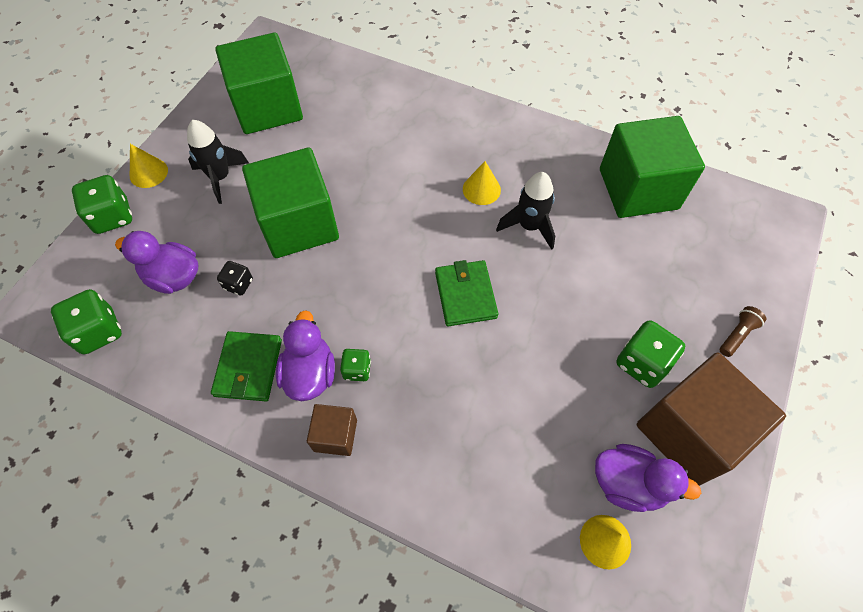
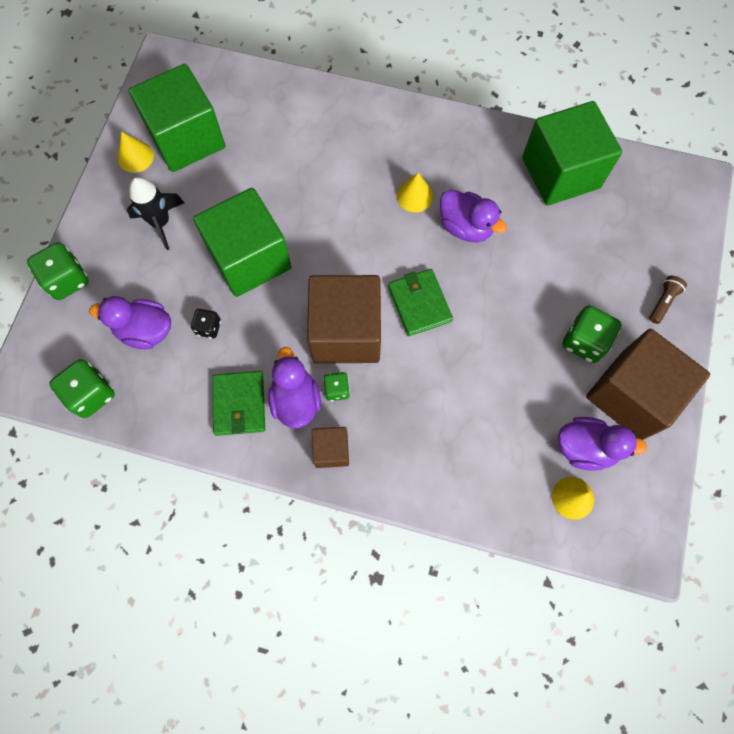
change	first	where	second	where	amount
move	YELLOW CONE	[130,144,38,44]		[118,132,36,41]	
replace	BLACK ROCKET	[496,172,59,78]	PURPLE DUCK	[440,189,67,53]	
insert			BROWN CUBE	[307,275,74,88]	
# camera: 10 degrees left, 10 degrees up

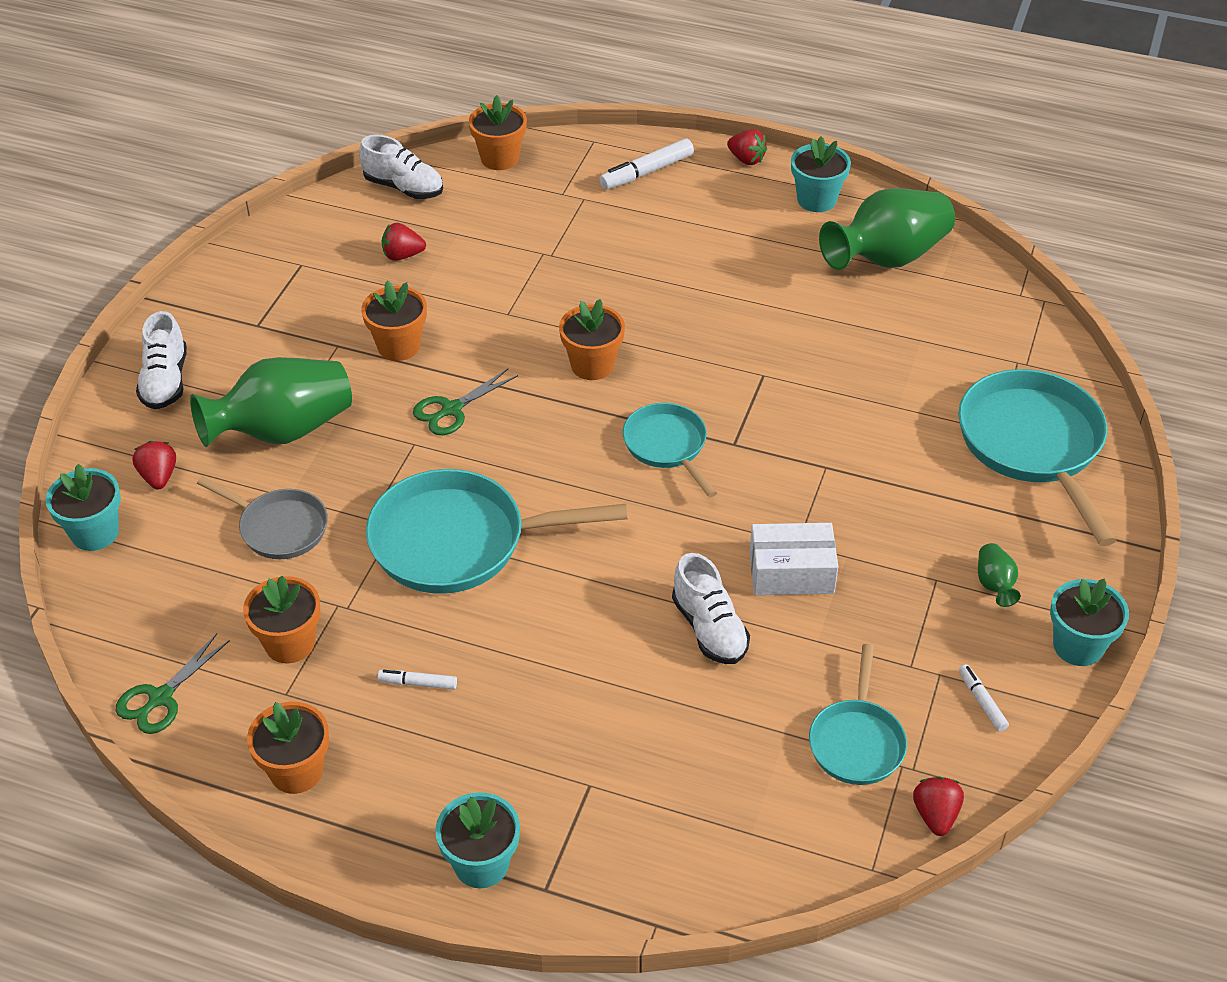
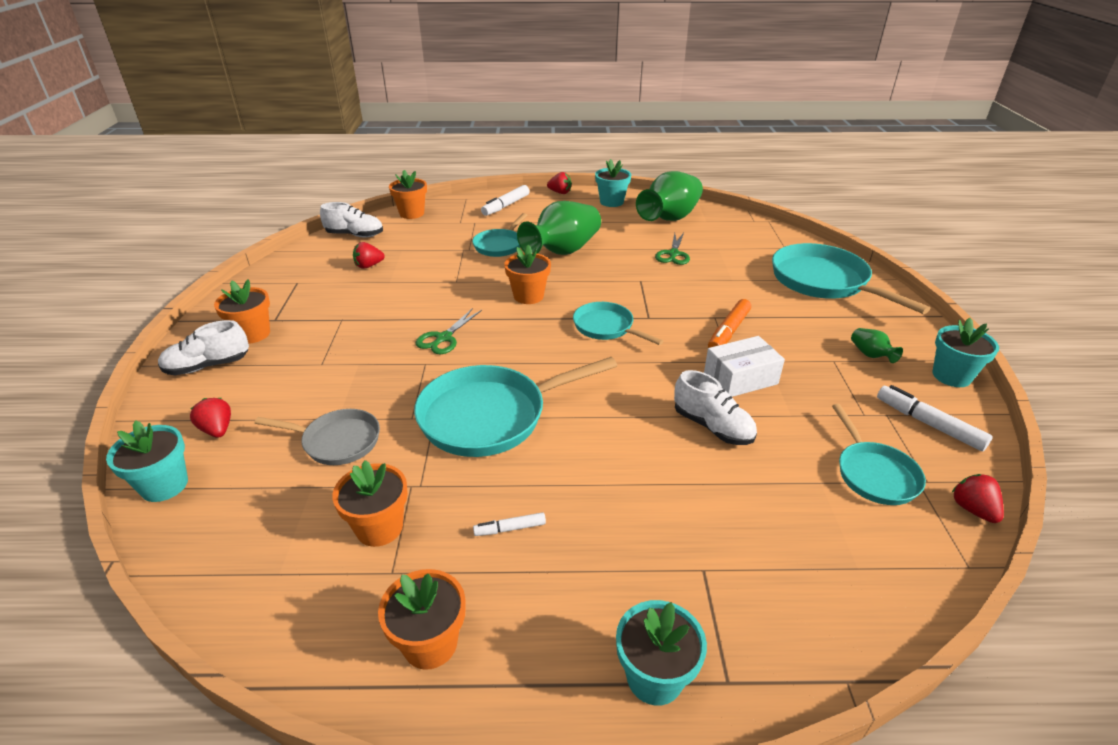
change	first	where	second	where	amount
move	GREEN SCISSORS	[116,633,114,101]		[655,233,35,32]	
rotate	WHITE SHOE	[136,311,51,98]		[158,320,91,55]	90 degrees clockwise
move	GREEN VASE	[190,357,162,90]		[517,201,84,54]	
move	ORANGE FLOWER POT	[361,281,66,80]		[214,280,56,64]	
resize	WHITE MARKER	[959,664,50,68]		[877,385,116,66]	x1.76
insert			TURQUOISE PAN	[472,213,55,44]	
insert			ORANGE MARKER	[708,299,43,49]	
# camera: 20 degrees left, 10 degrees down

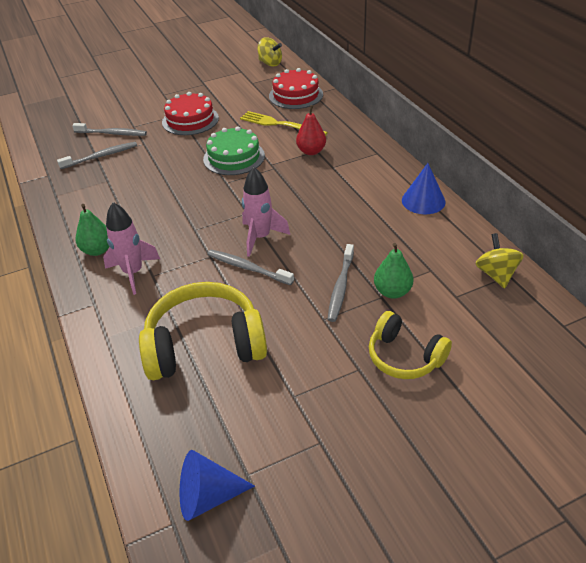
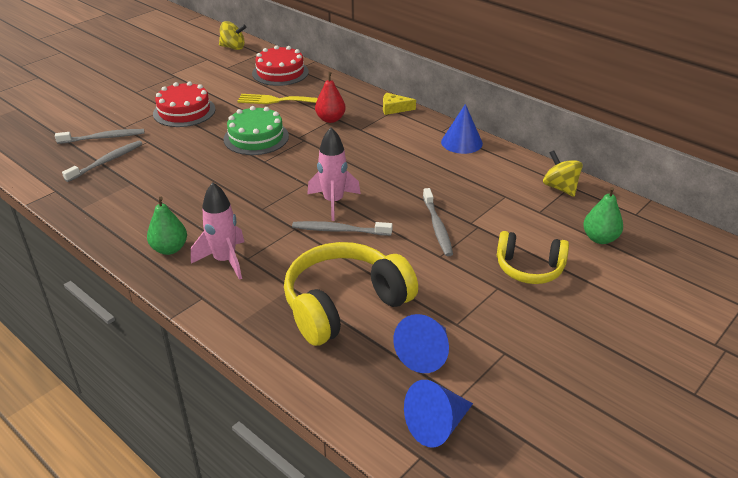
change	first	where	second	where	amount
move	GREEN PEAR	[374,243,40,56]		[583,187,40,57]	
insert			YELLOW CHEESE	[383,93,33,22]	
insert			BLUE CONE	[393,314,56,59]	
# camera: 25 degrees left, 5 degrees down

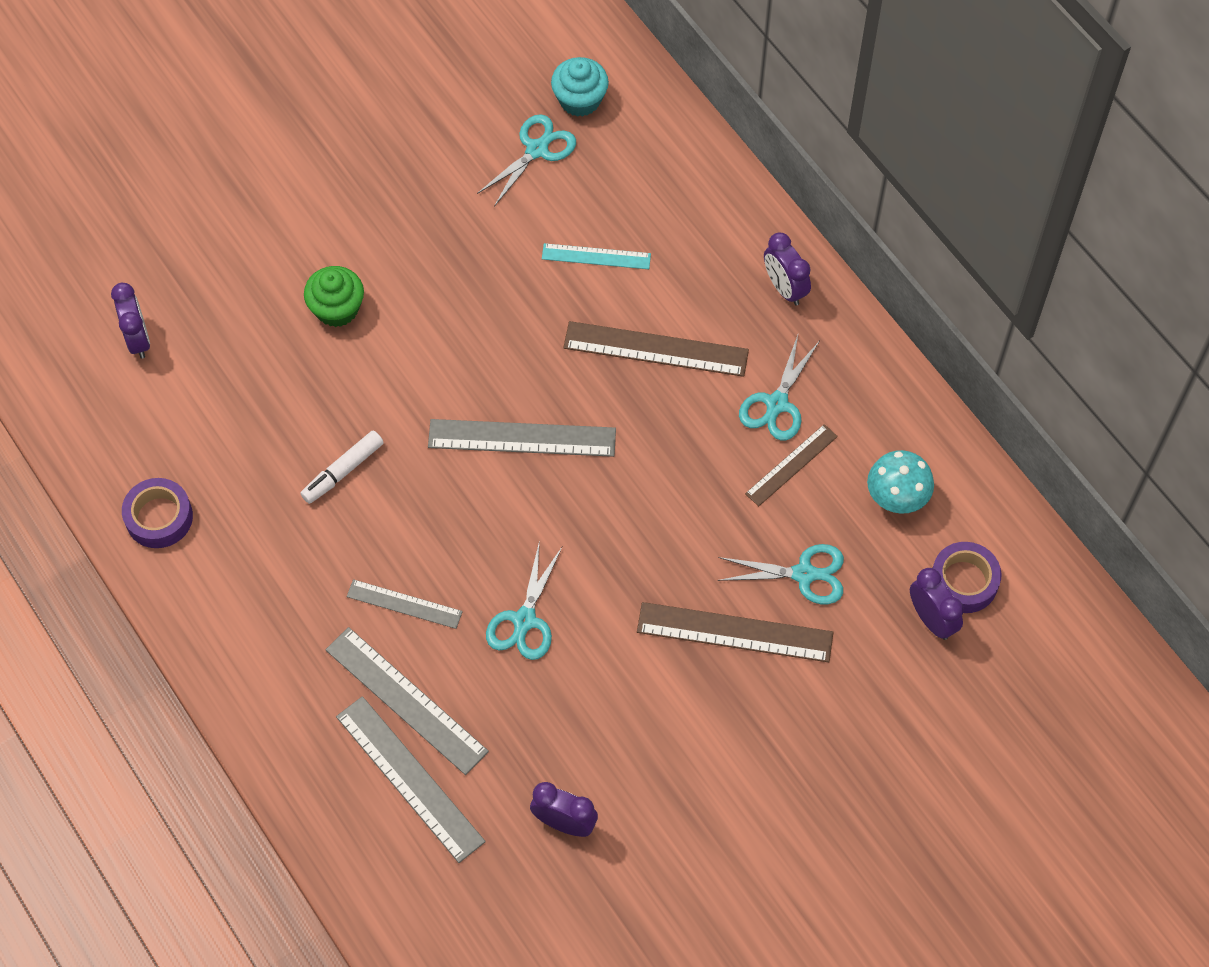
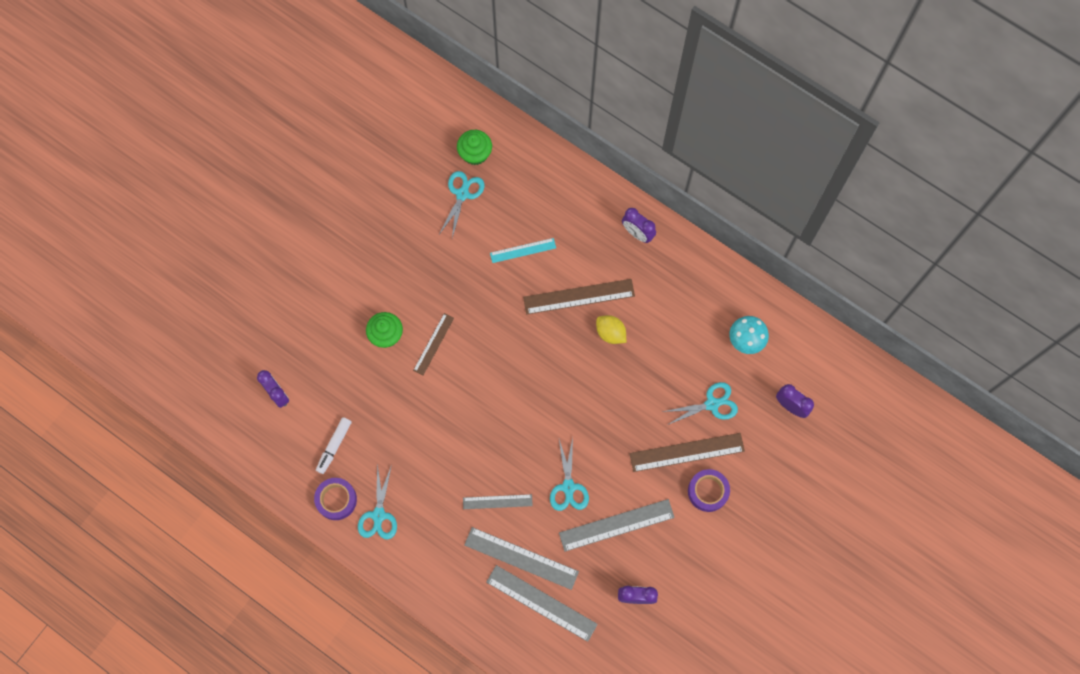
change	first	where	second	where	amount
move	WHITE MARKER	[300,430,84,74]		[316,417,36,57]	
move	GREY RULER	[428,419,188,38]		[559,499,116,53]	
recolor	TURQUOISE CUPCAKE	[551,57,58,60]	GREEN CUPCAKE	[457,130,35,35]	
move	TURQUOISE SCISSORS	[739,335,80,106]		[358,464,39,75]	
move	BROWN RULER	[745,424,93,82]		[413,313,41,62]	
move	PURPLE TAPE	[933,542,69,71]		[688,469,42,43]	
insert			YELLOW LEMON	[596,315,30,29]	
# camera: 20 degrees left, 10 degrees up

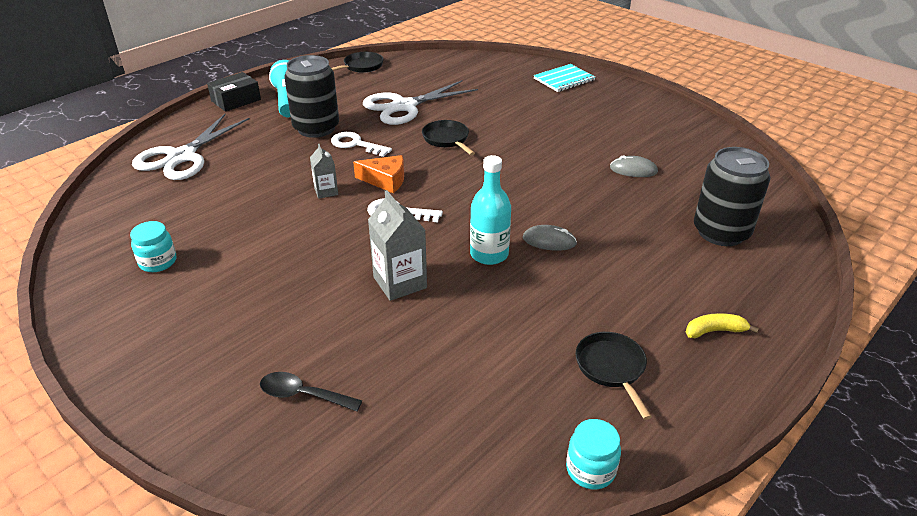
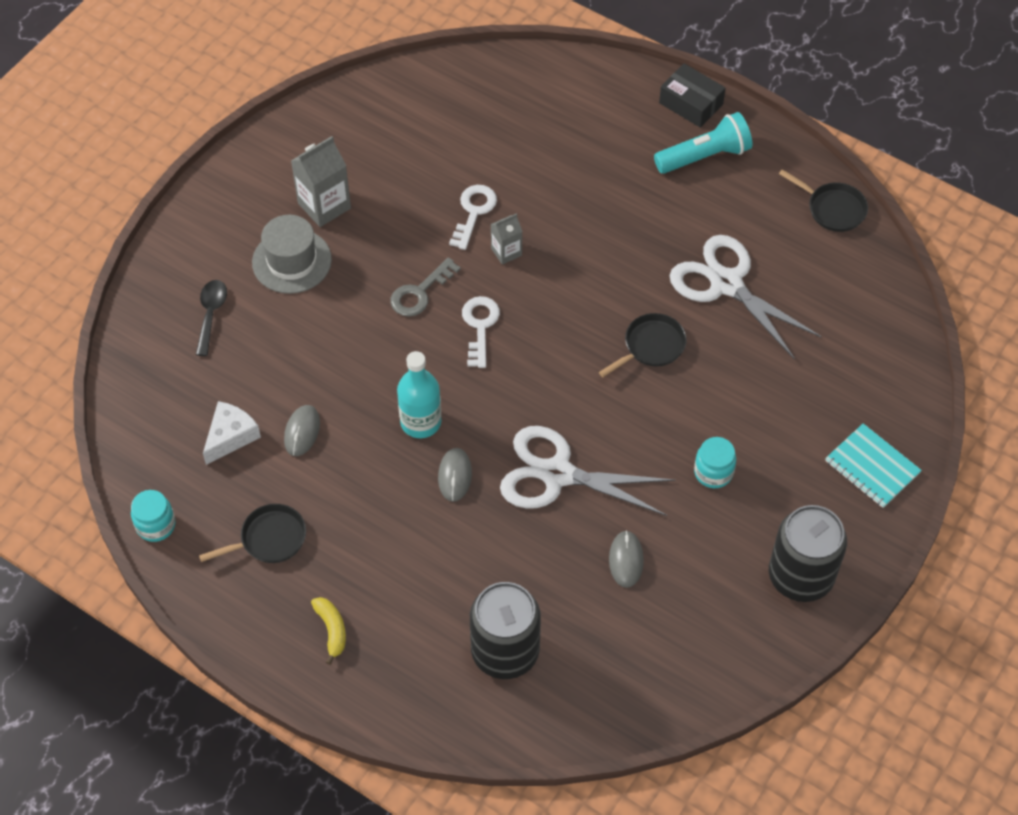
change	first	where	second	where	amount
move	TURQUOISE JAR	[130,221,46,51]		[694,437,42,51]	
move	WHITE SCISSORS	[132,114,118,66]		[500,426,175,90]	
move	BLACK CAN	[284,55,55,83]		[769,505,78,97]	
move	WHITE KEY	[331,132,61,25]		[449,185,48,65]	
delete	ORANGE CHEESE	[353,155,51,38]			
move	GREY CARTON	[368,190,59,111]		[291,136,60,91]	
insert			WHITE CHEESE	[203,401,58,64]	
insert			GREY HAT	[252,215,80,79]	
insert			GREY MOUSE	[284,405,36,51]	
insert			GREY KEY	[390,257,71,60]	
# camera: 80 degrees right, 20 degrees up

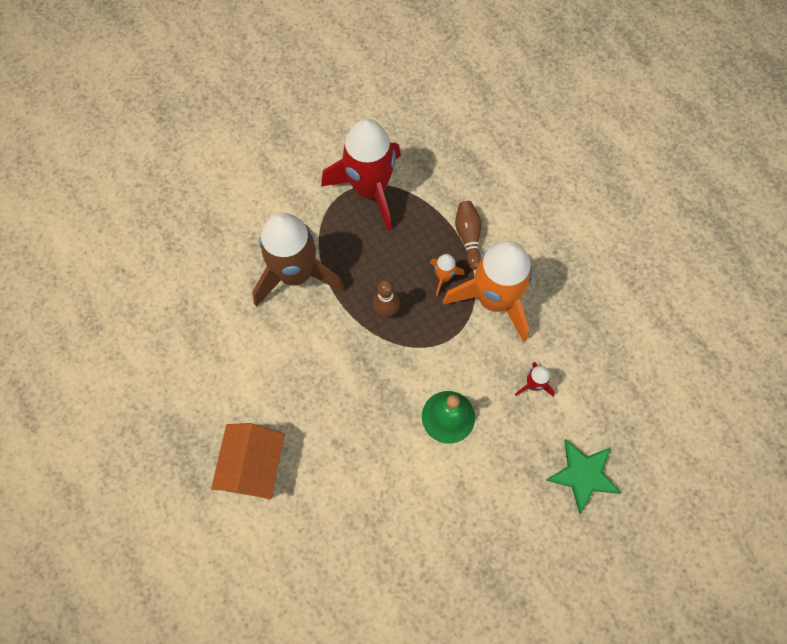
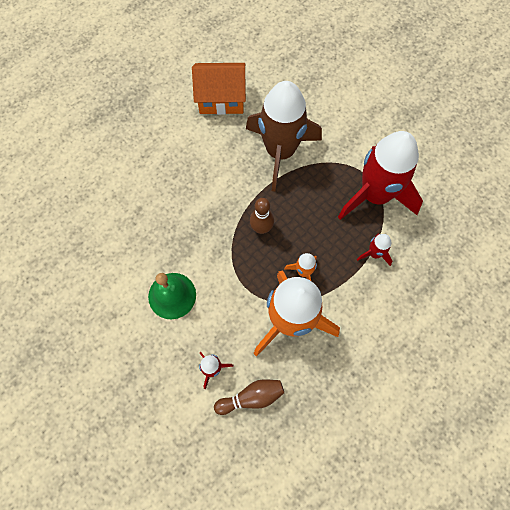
change	first	where	second	where	amount
move	ORANGE HOUSE	[211,423,74,77]		[192,63,54,52]	
move	BROWN BOWLING PIN	[455,201,27,69]		[214,379,70,36]	
delete	GREEN STAR	[546,439,75,75]			
insert			RED ROCKET	[357,234,36,32]	
# camera: 80 degrees right, 0 degrees up

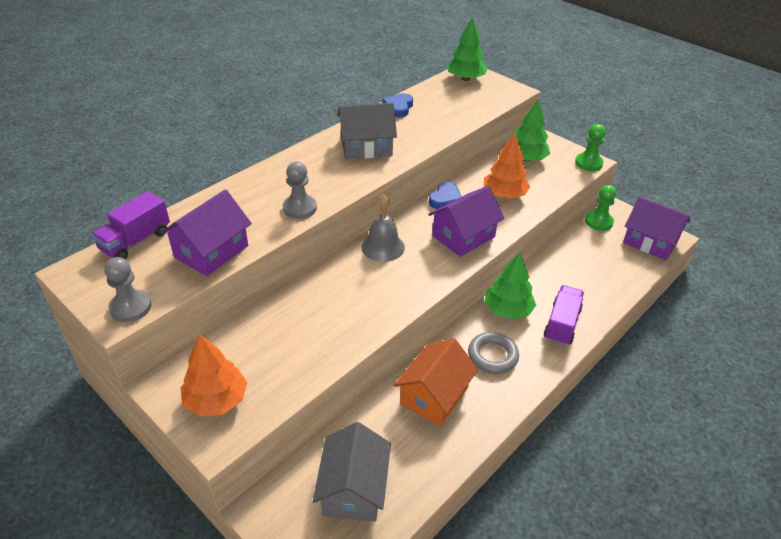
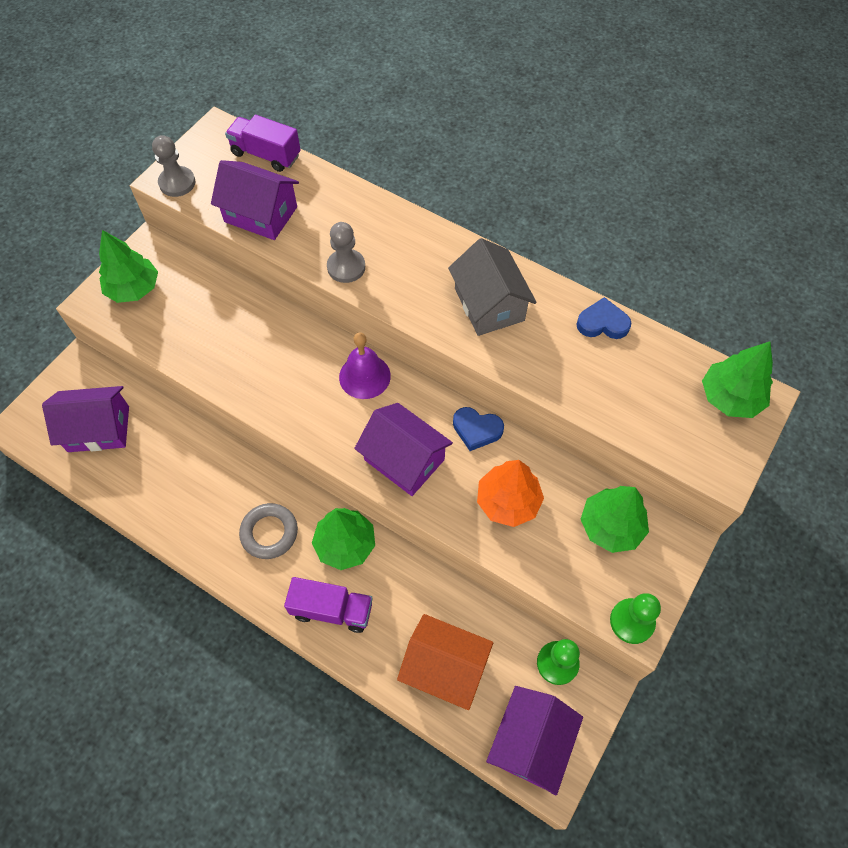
change	first	where	second	where	amount
recolor	ORANGE TREE	[181,334,66,83]	GREEN TREE	[99,230,59,73]	
recolor	GREY HOUSE	[313,422,78,100]	PURPLE HOUSE	[42,386,87,66]	
recolor	GREY BELL	[361,194,44,68]	PURPLE BELL	[339,332,52,67]	
move	ORANGE HOUSE	[394,338,84,88]		[397,614,96,96]	
# camera: 80 degrees right, 20 degrees up

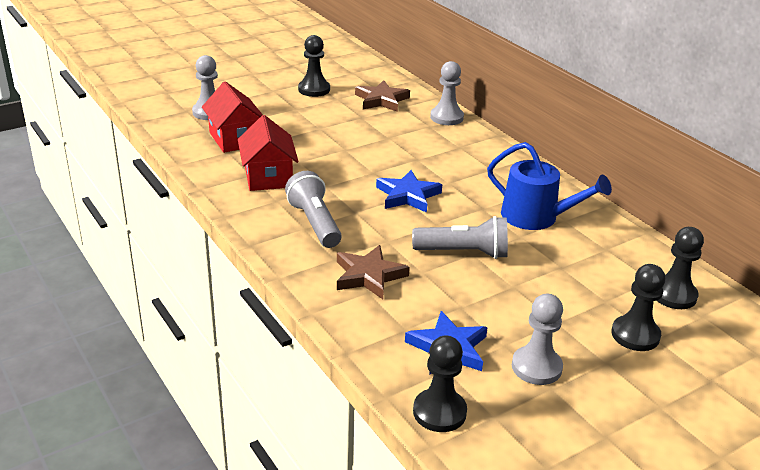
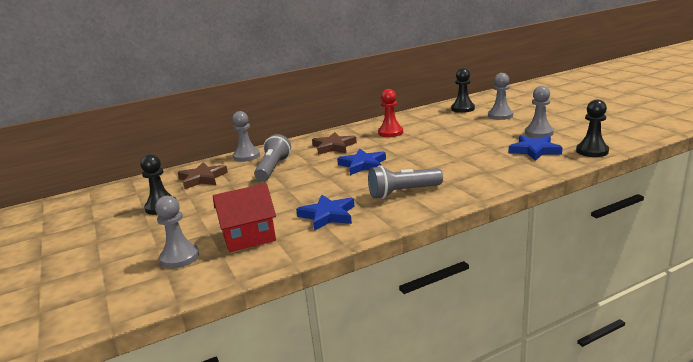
change	first	where	second	where	amount
replace	RED HOUSE	[238,115,61,76]	BLUE STAR	[296,195,58,36]	
move	BROWN STAR	[337,245,73,54]		[312,132,45,23]	
move	GREY FLASHLIGHT	[412,216,96,43]		[254,134,37,47]	
replace	BLUE WATERING CAN	[487,142,125,88]	RED PAWN	[378,89,25,48]	
recolor	BLACK PAWN	[611,264,55,87]	GREY PAWN	[488,73,25,47]	
# camera: 80 degrees left, 10 degrees down

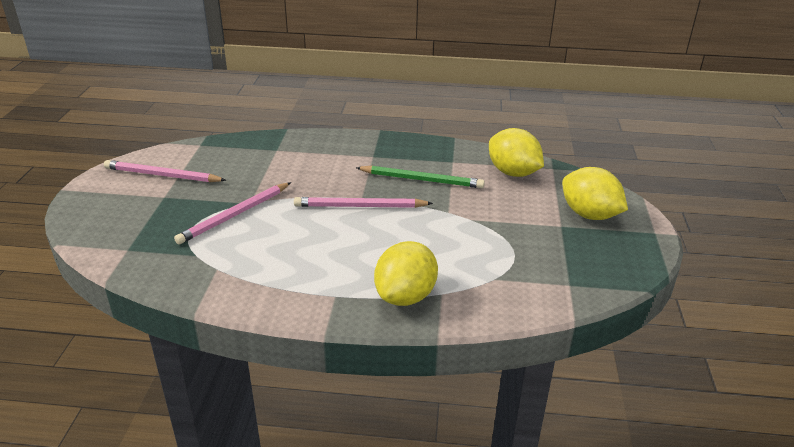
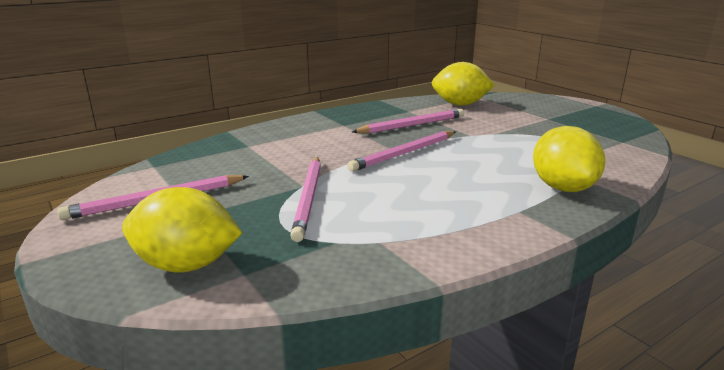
change	first	where	second	where	amount
recolor	GREEN PENCIL	[356,165,129,23]	PINK PENCIL	[352,109,112,25]	
move	YELLOW LEMON	[562,167,66,53]		[122,187,120,86]	
# camera: 40 degrees left, 10 degrees down

